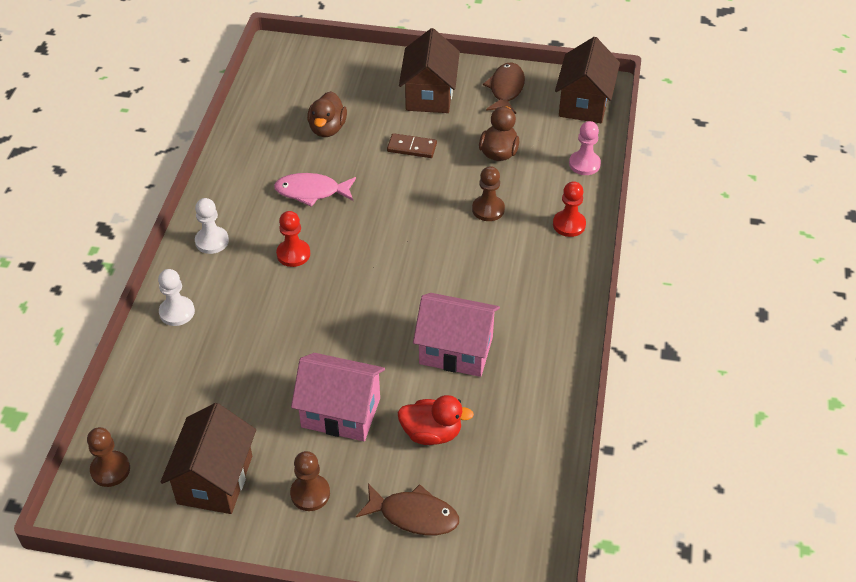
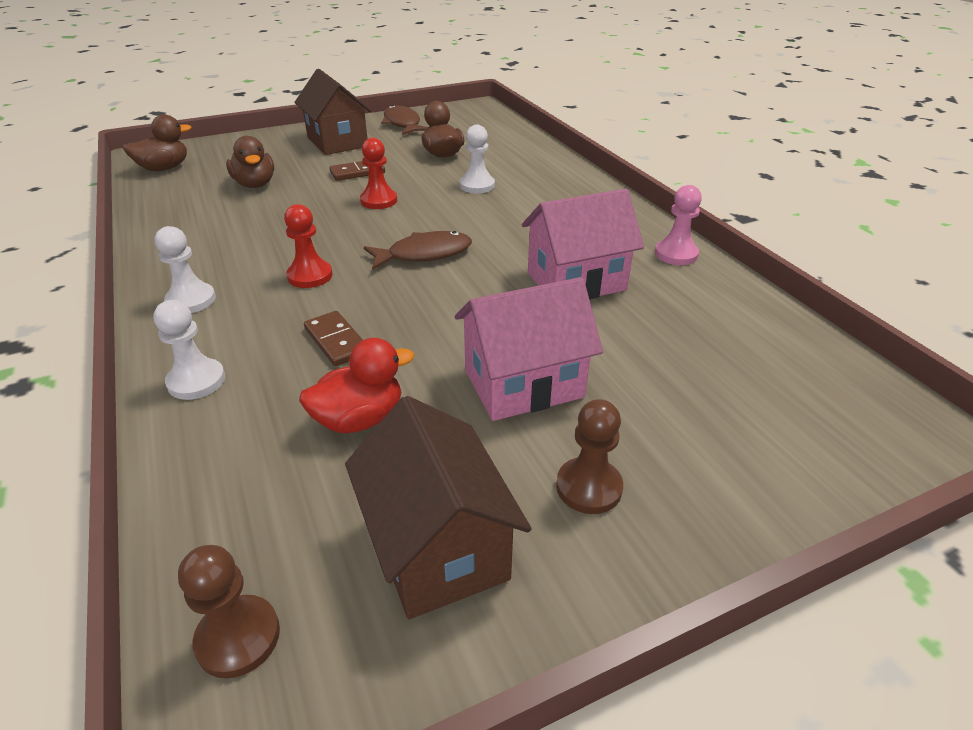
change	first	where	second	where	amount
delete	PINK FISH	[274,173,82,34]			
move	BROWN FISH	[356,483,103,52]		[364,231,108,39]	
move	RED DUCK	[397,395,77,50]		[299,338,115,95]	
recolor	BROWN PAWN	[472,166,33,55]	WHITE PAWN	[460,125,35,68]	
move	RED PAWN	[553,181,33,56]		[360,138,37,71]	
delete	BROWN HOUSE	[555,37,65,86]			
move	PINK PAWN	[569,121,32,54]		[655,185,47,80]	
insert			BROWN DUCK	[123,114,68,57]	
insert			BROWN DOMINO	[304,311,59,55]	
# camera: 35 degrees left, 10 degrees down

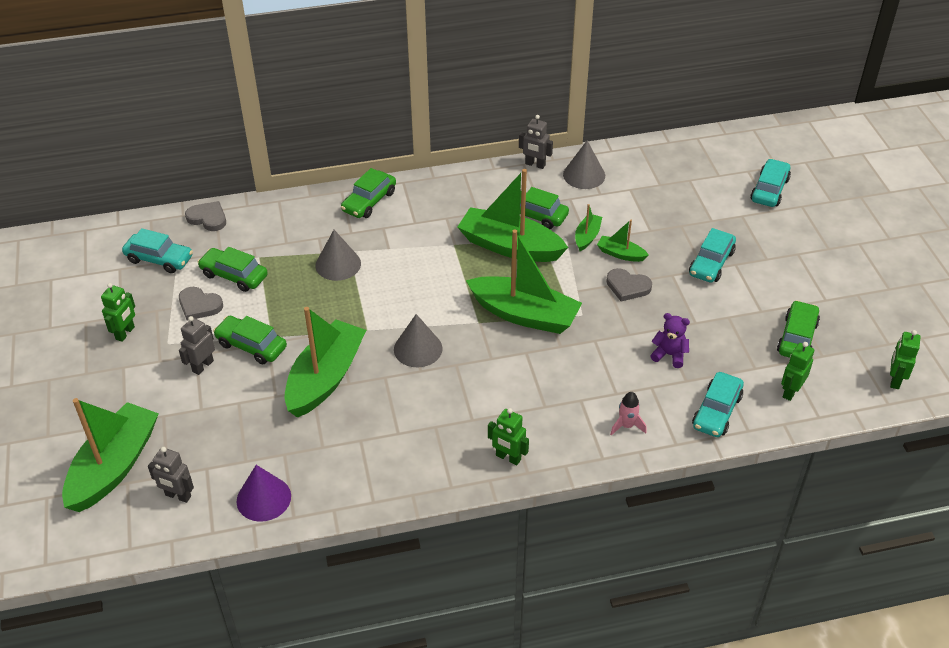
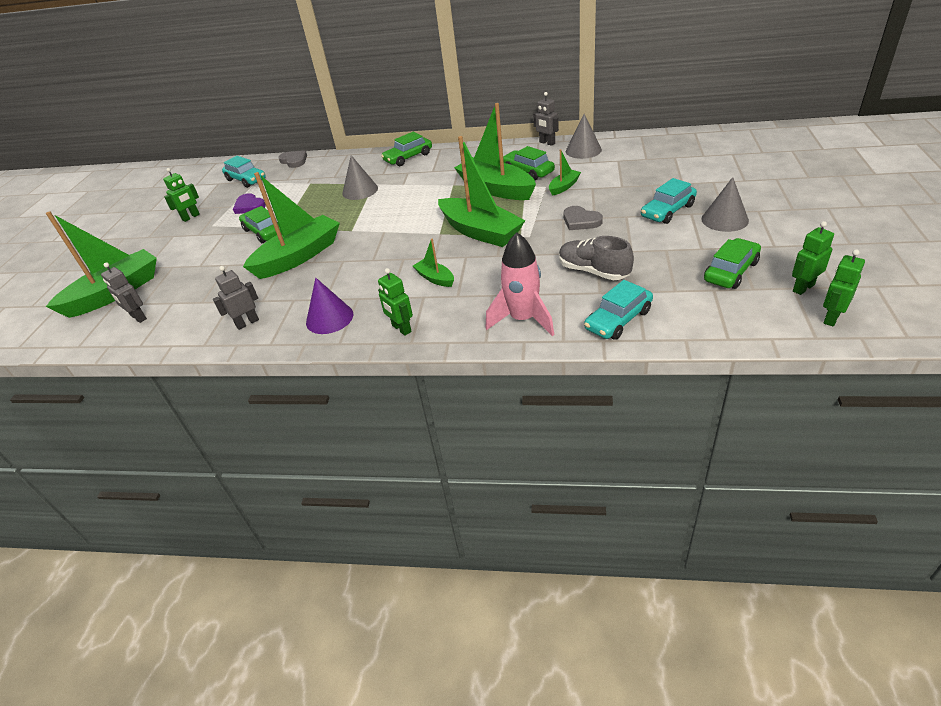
change	first	where	second	where	amount
recolor	GREY HEART	[179,287,44,34]	PURPLE HEART	[233,193,33,21]	
move	GREY ROBOT	[179,316,36,59]		[213,266,46,64]	
delete	GREEN CAR	[197,247,71,45]			
move	PURPLE CONE	[236,465,55,57]		[306,278,47,56]	
move	GREY CONE	[394,314,49,53]		[701,177,48,55]	
move	GREEN BOAT	[597,220,52,42]		[413,238,41,49]	
resize	PINK ROCKET	[610,392,37,44]		[486,232,68,104]	x1.92
replace	PURPLE TEDDY BEAR	[650,313,40,55]	GREY SHOE	[559,236,75,44]	
delete	TURQUOISE CAR	[750,159,41,48]			
move	GREEN ROBOT	[781,342,33,59]		[792,221,42,74]	
# camera: 25 degrees right, 5 degrees down

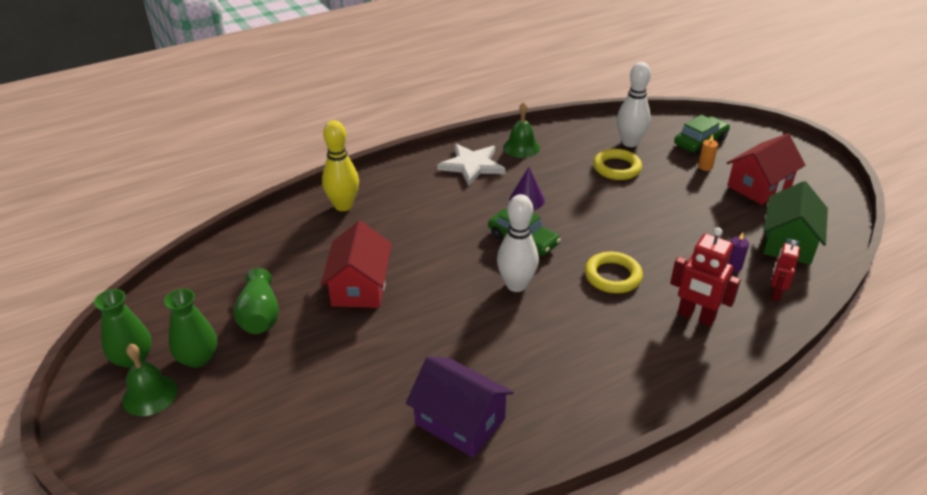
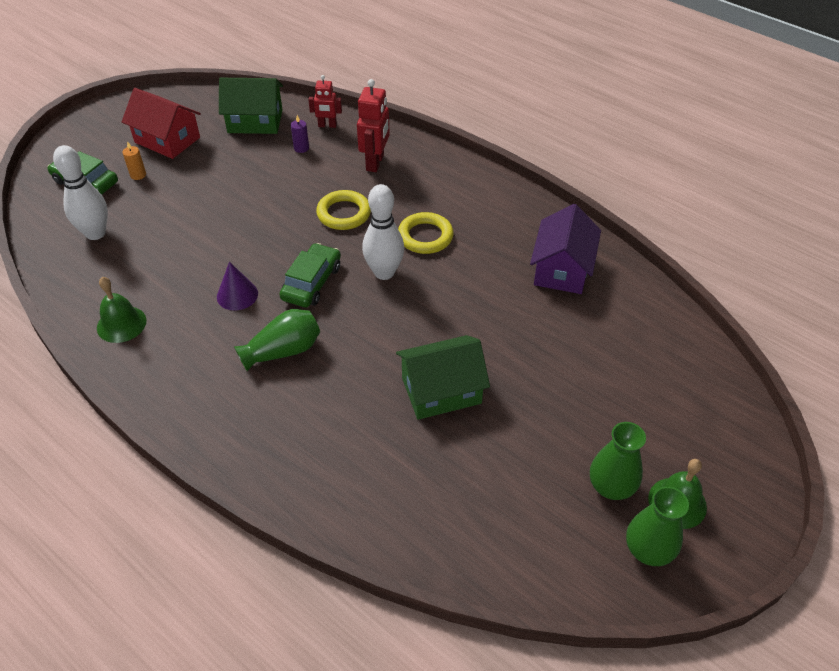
change	first	where	second	where	amount
move	GREEN VASE	[234,268,45,66]		[234,309,86,62]	
recolor	RED HOUSE	[321,221,71,87]	GREEN HOUSE	[396,335,94,85]	
delete	YELLOW BOWLING PIN	[322,120,37,91]			
delete	WHITE STAR	[437,144,68,42]			
move	YELLOW RING	[593,149,49,31]		[398,212,56,42]	
# camera: 110 degrees left, 10 degrees up

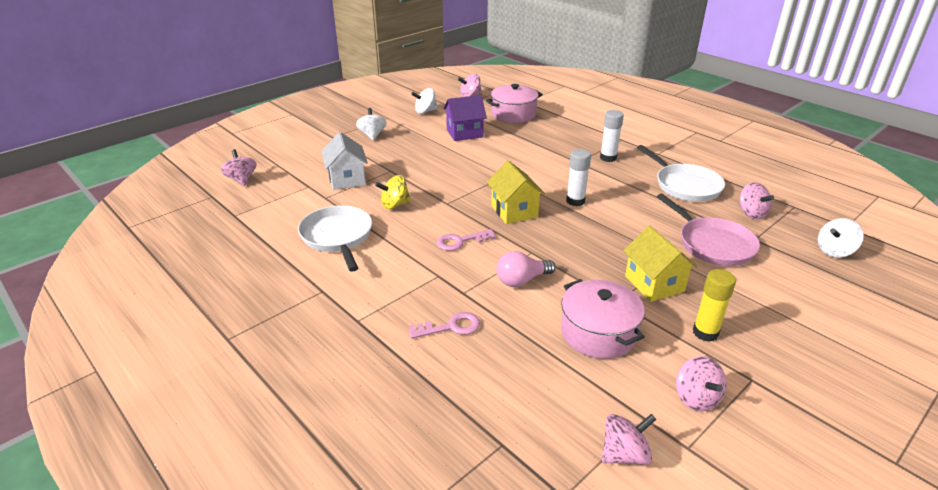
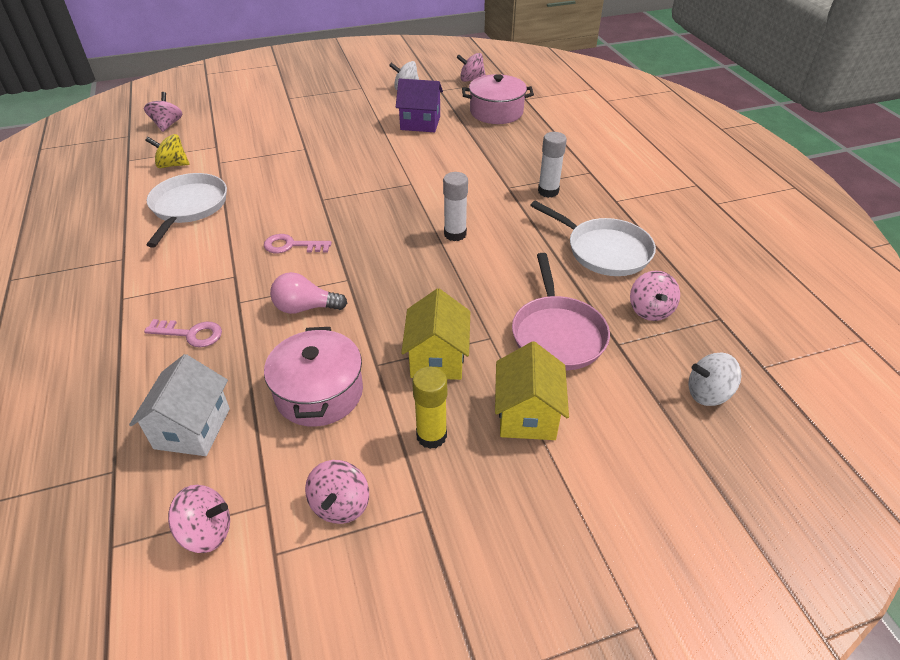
change	first	where	second	where	amount
move	WHITE HOUSE	[322,132,46,58]		[129,354,101,102]	
delete	WHITE SPINNING TOP	[356,108,31,32]			
move	YELLOW SPINNING TOP	[375,175,36,34]		[145,134,45,34]	
move	YELLOW HOUSE	[487,160,58,64]		[495,341,74,99]	
rotate	WHITE PAN	[637,145,88,57]		[530,201,126,75]	45 degrees counterclockwise
# camera: 25 degrees right, 10 degrees up

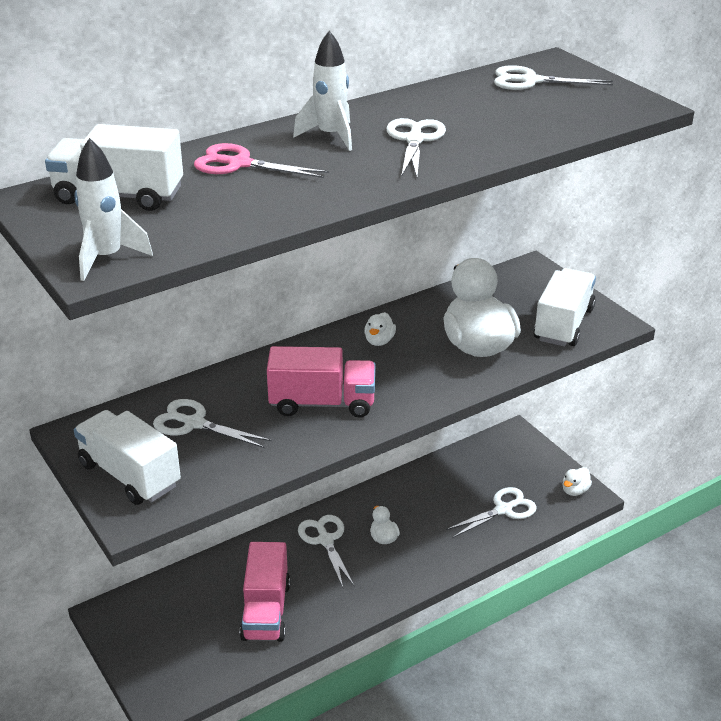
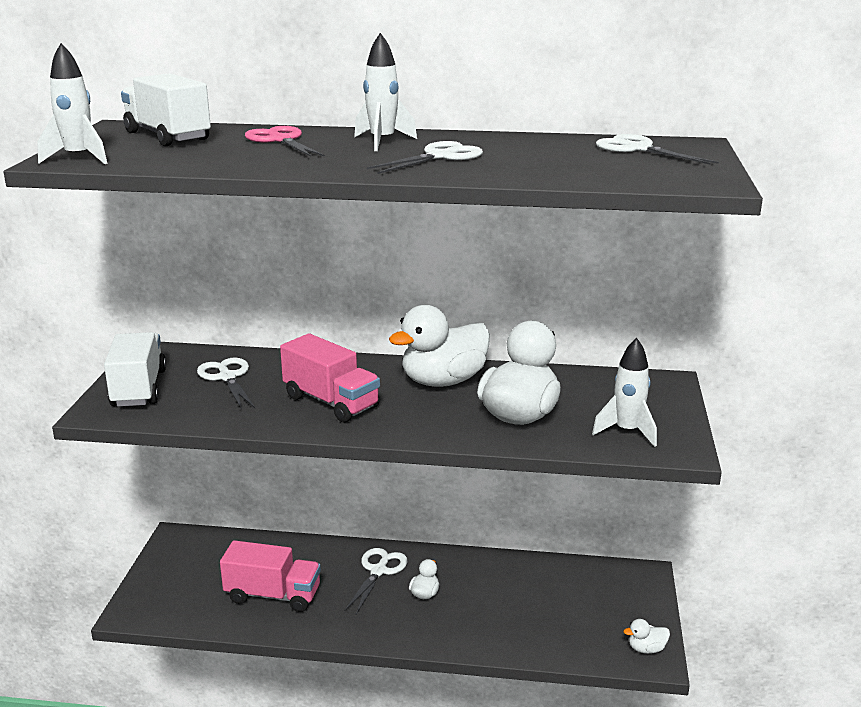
change	first	where	second	where	amount
rotate	PINK TRUCK	[240,542,50,100]		[220,540,101,72]	120 degrees counterclockwise
resize	WHITE DUCK	[364,312,32,34]		[389,305,101,82]	x2.34
delete	WHITE SCISSORS	[446,487,91,51]			
replace	WHITE TRUCK	[534,268,62,78]	WHITE ROCKET	[592,338,65,109]	
# camera: 40 degrees right, 10 degrees down

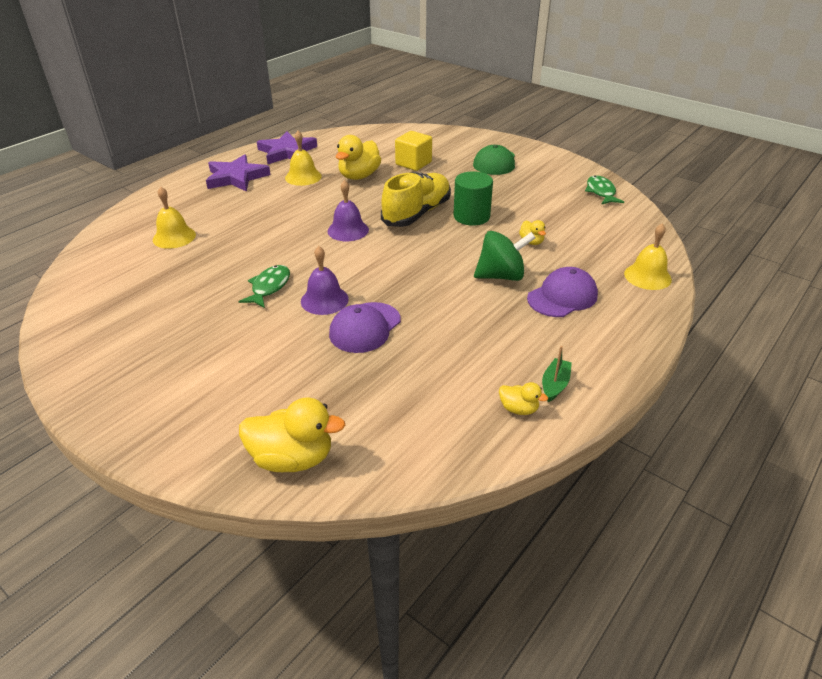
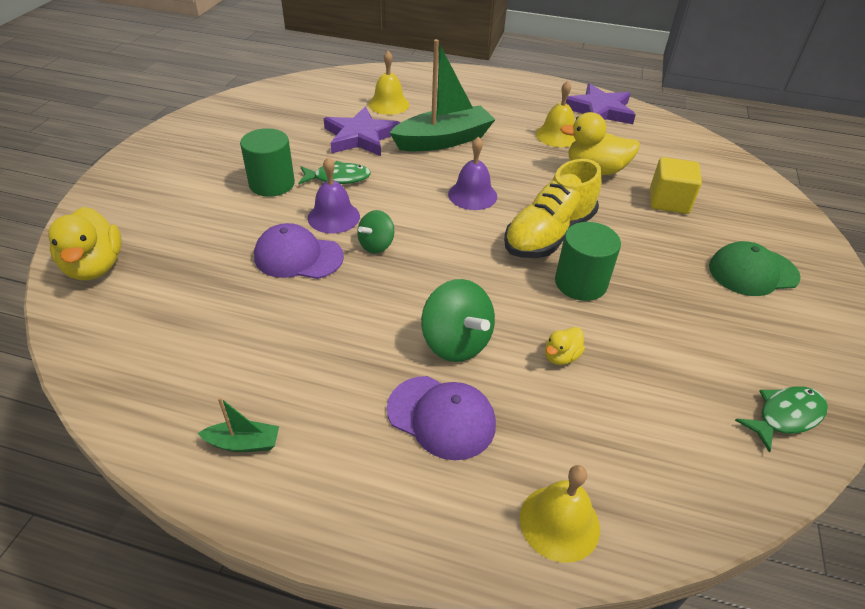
change	first	where	second	where	amount
move	PURPLE STAR	[206,154,65,38]		[324,107,76,49]	
rotate	YELLOW SHOE	[381,172,70,55]		[504,159,97,99]	120 degrees clockwise
delete	YELLOW DUCK	[499,382,49,33]			
insert			GREEN CYLINDER	[240,128,55,69]	
insert			GREEN SPINNING TOP	[357,210,37,44]	
insert			GREEN BOAT	[389,39,106,112]	
# camera: 65 degrees right, 5 degrees up

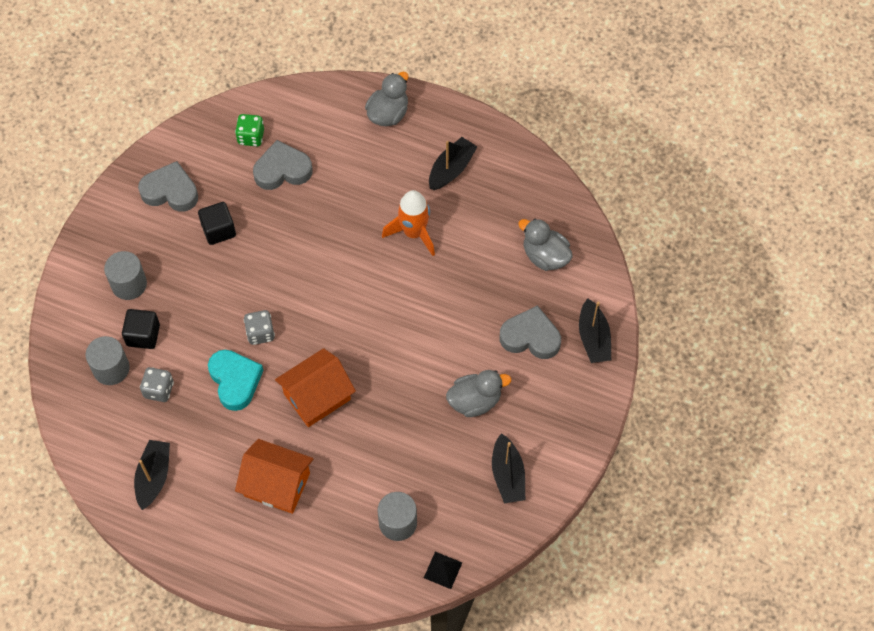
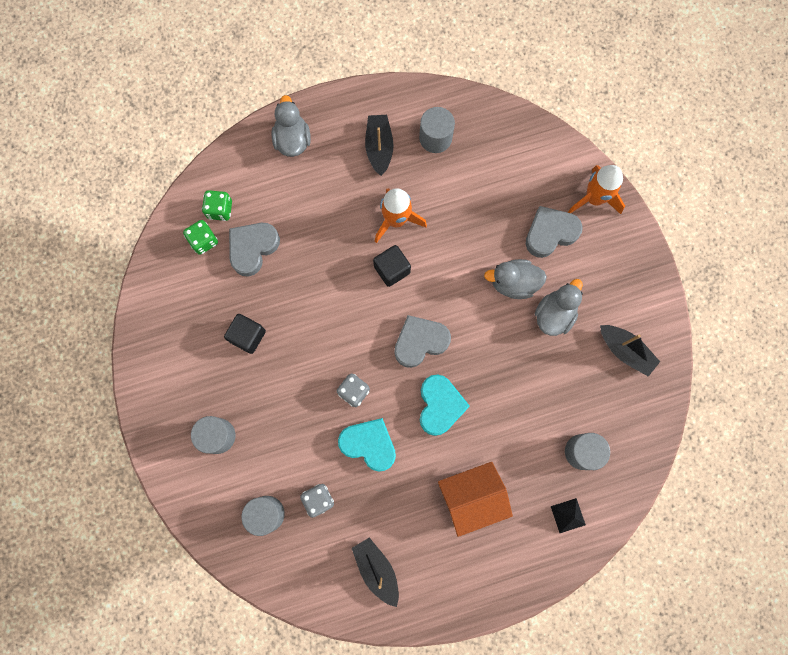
change	first	where	second	where	amount
move	BLACK CUBE	[122,309,38,40]		[373,245,38,42]	
move	GREY HEART	[138,161,60,51]		[394,315,57,53]	
replace	ORANGE HOUSE	[275,348,81,79]	TURQUOISE HEART	[420,374,50,62]	
move	BLACK PYRAMID	[424,552,38,37]		[551,498,35,35]	
move	GREY DUCK	[518,218,55,53]		[484,259,63,40]	
replace	BLACK BOAT	[579,298,32,65]	ORANGE ROCKET	[568,165,57,49]	
insert			GREEN DICE	[202,190,30,31]	
insert			GREY CYLINDER	[419,107,36,46]	
# camera: 40 degrees left, 15 degrees up

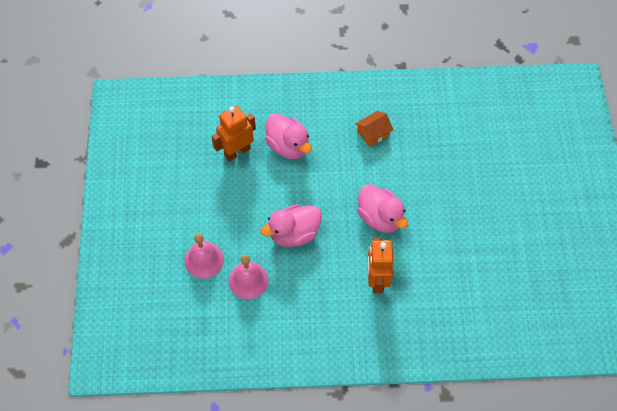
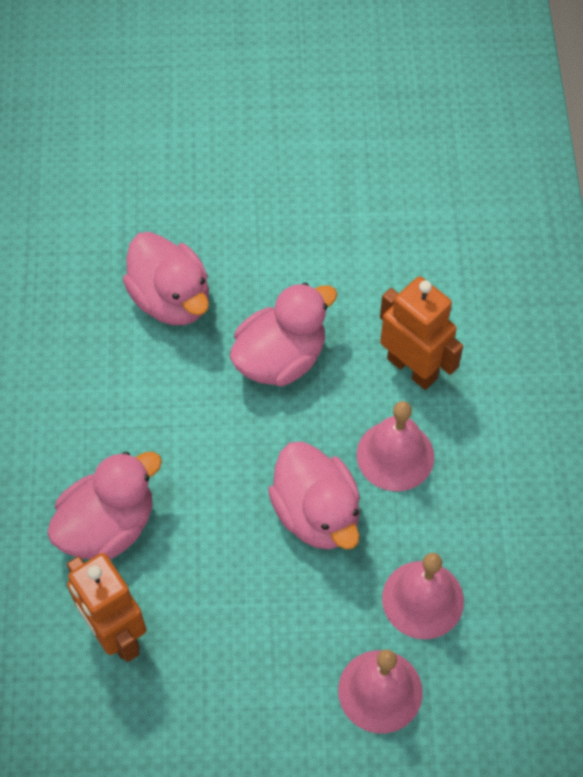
change	first	where	second	where	amount
delete	ORANGE HOUSE	[355,111,38,36]			
rotate	ORANGE ROBOT	[367,238,26,56]		[380,276,83,114]	135 degrees counterclockwise
insert			PINK DUCK	[123,232,86,93]	
insert			PINK BELL	[357,401,77,90]	
# camera: 90 degrees left, 0 degrees up

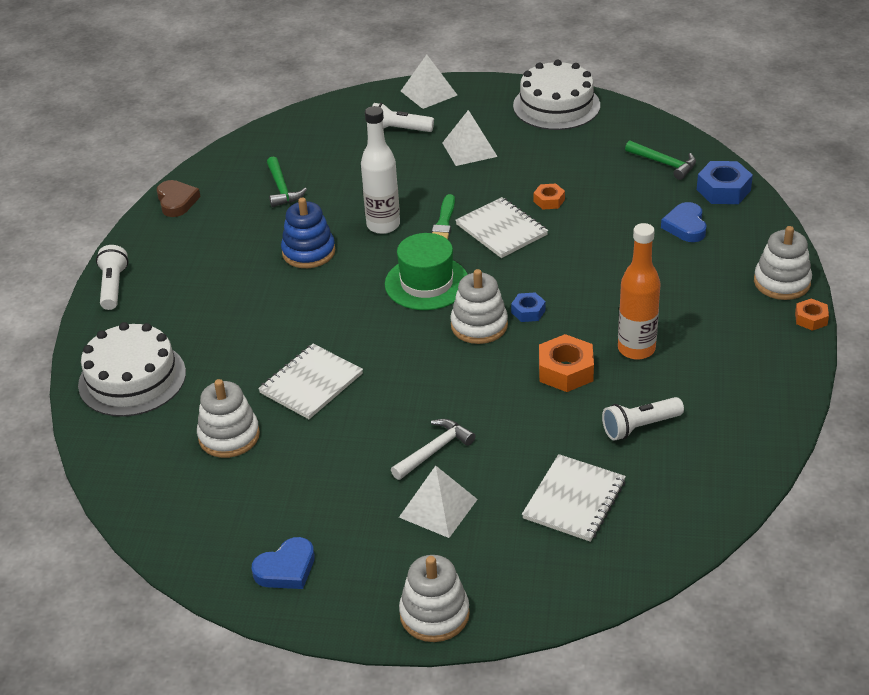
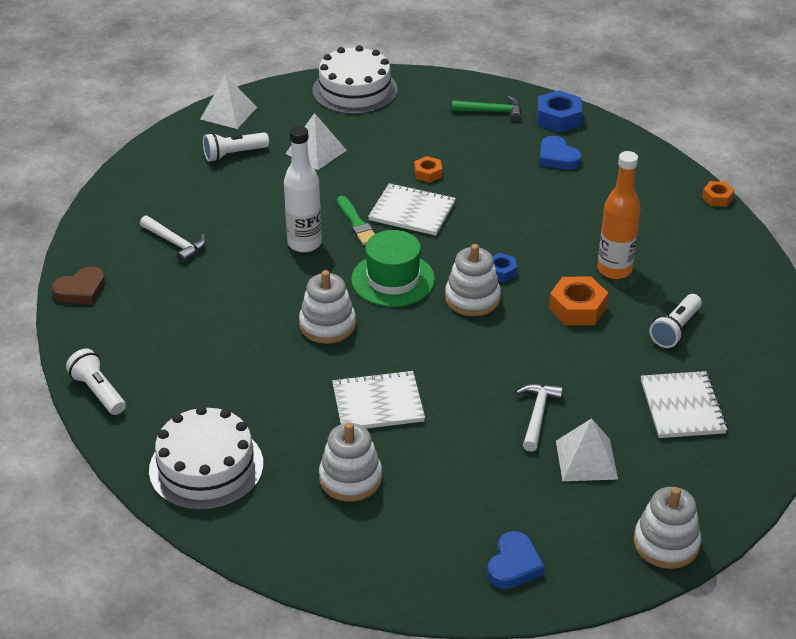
change	first	where	second	where	amount
rotate	BROWN HEART	[157,180,43,37]		[52,266,53,39]	105 degrees clockwise
rotate	WHITE NOTEBOOK	[258,344,105,75]		[332,370,93,59]	75 degrees clockwise
recolor	GREEN HAMMER	[267,156,40,51]	WHITE HAMMER	[140,215,66,48]	
delete	BLUE STACKING TOY	[281,198,54,70]			
move	WHITE STACKING TOY	[754,226,58,74]		[299,270,57,74]	
# camera: 35 degrees left, 0 degrees up

